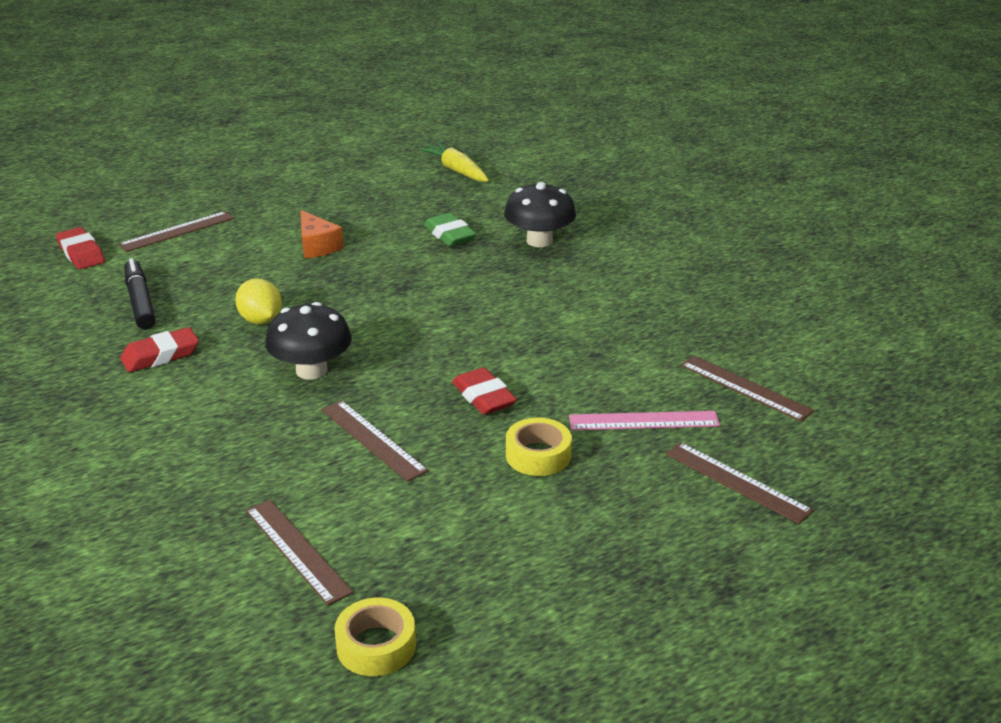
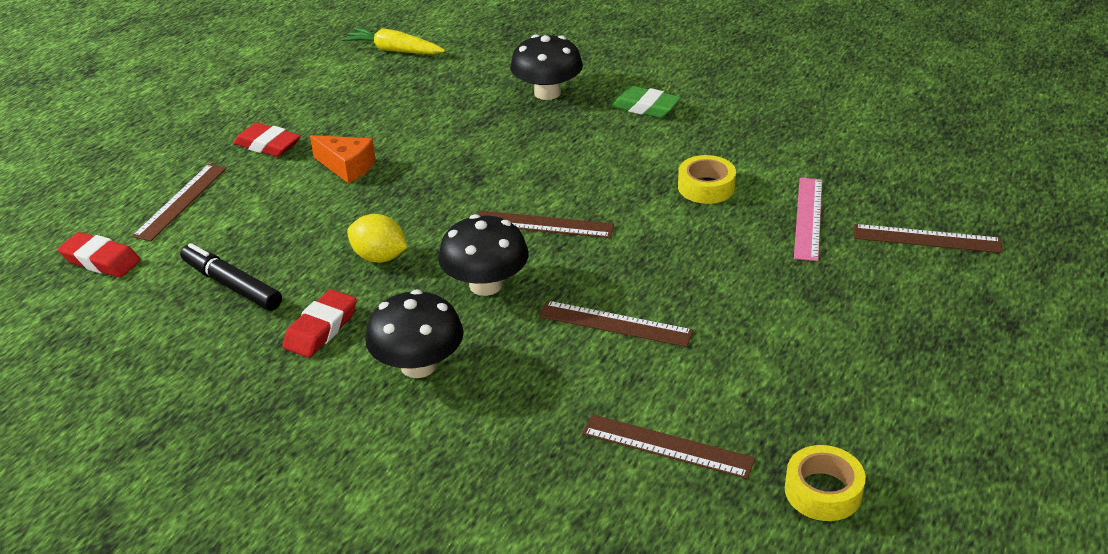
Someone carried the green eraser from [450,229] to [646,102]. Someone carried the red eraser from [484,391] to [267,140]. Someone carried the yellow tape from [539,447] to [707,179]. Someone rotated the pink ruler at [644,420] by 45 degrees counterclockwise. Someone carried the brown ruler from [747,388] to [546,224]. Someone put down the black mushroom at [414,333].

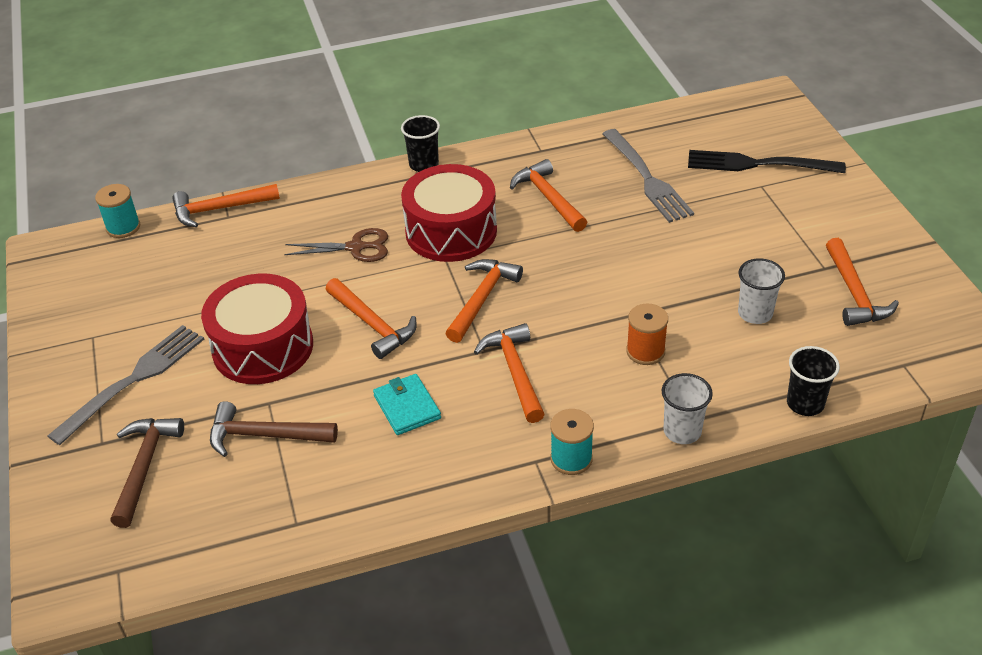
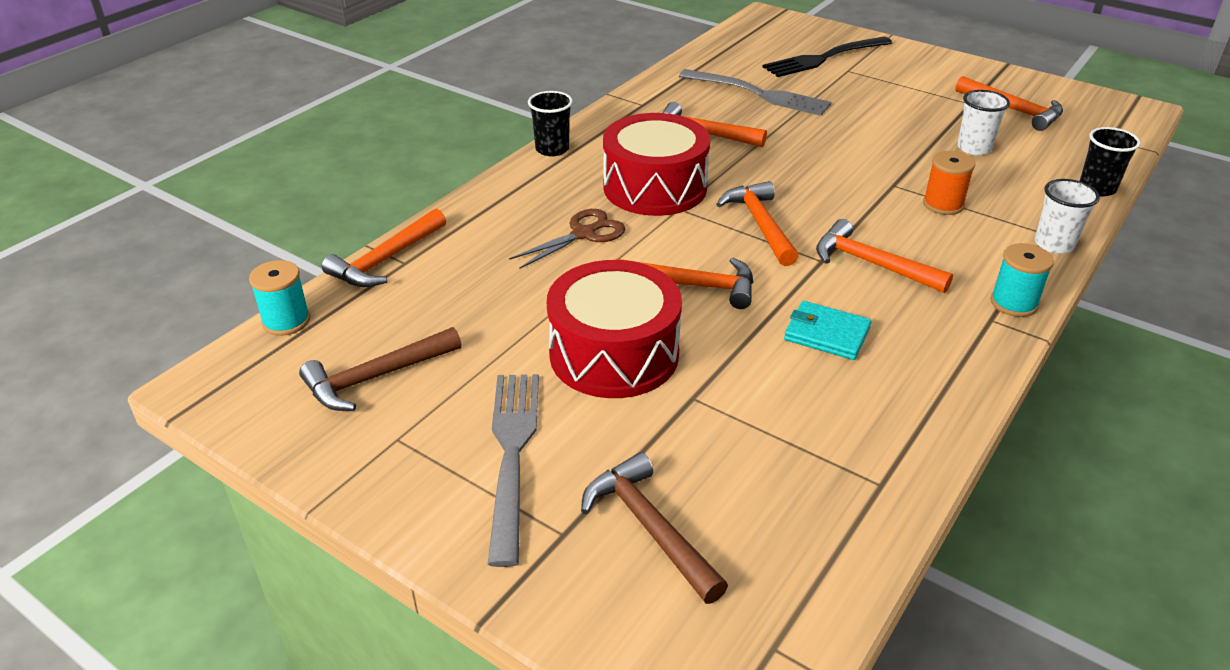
Someone carried the brown hammer from [274,429] to [380,369].

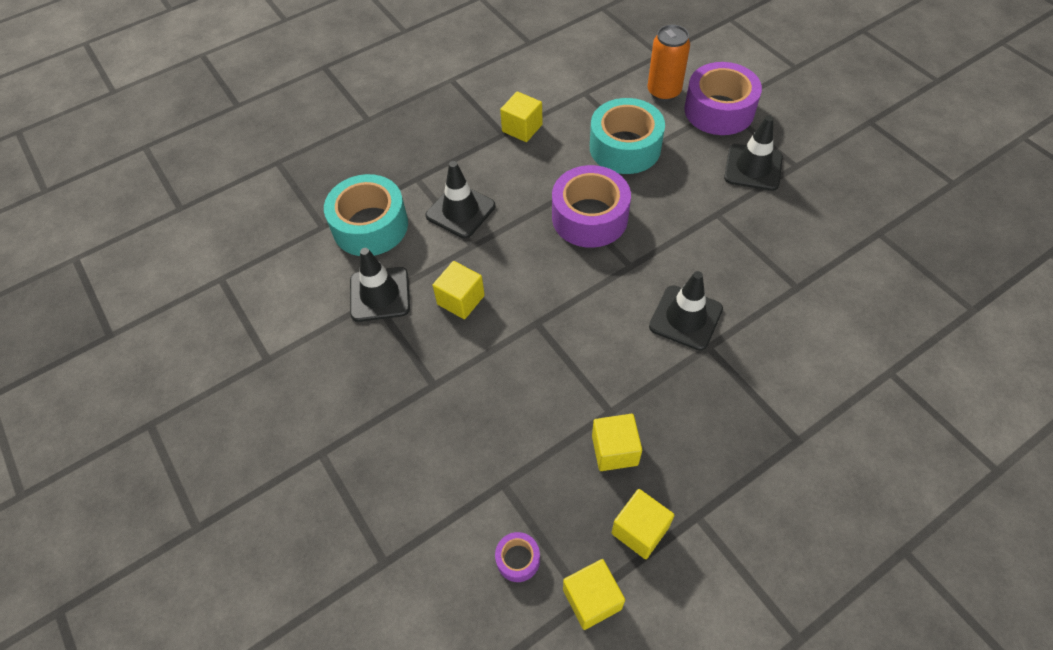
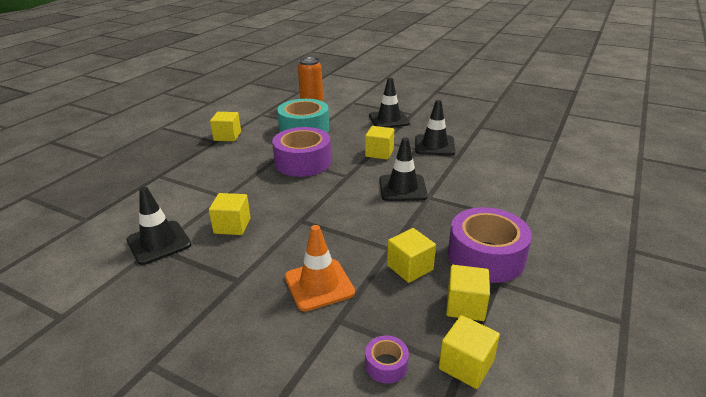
Someone took away the turquoise tape at [366,215]. Someone carried the black traffic cone from [460,199] to [435,127]. Someone carried the purple tape from [723,98] to [490,245]. Someone put down the orange traffic cone at [320,268]. Someone put down the yellow cube at [379,143].

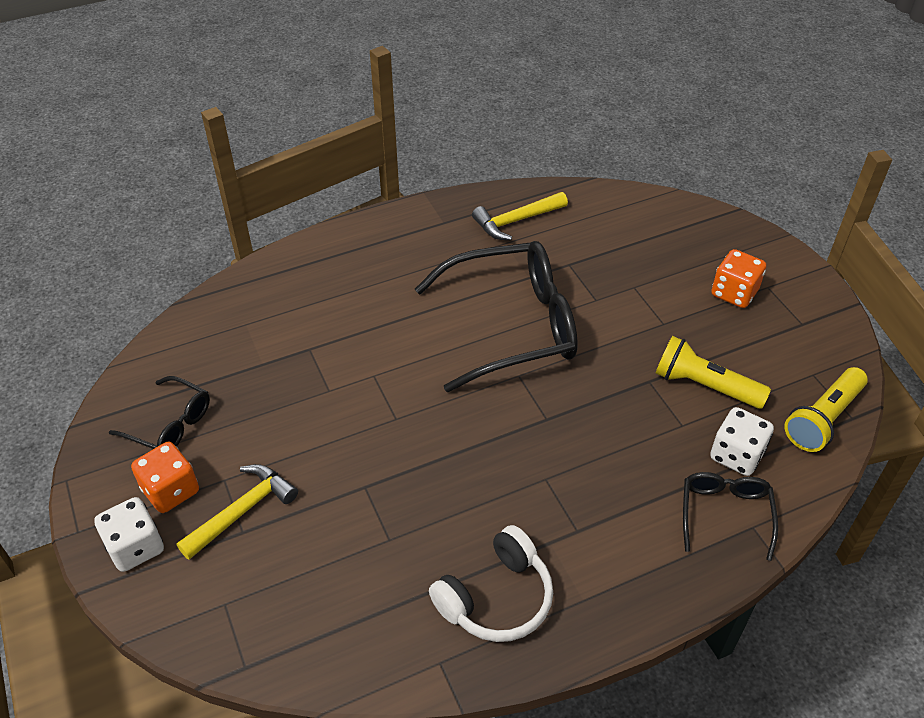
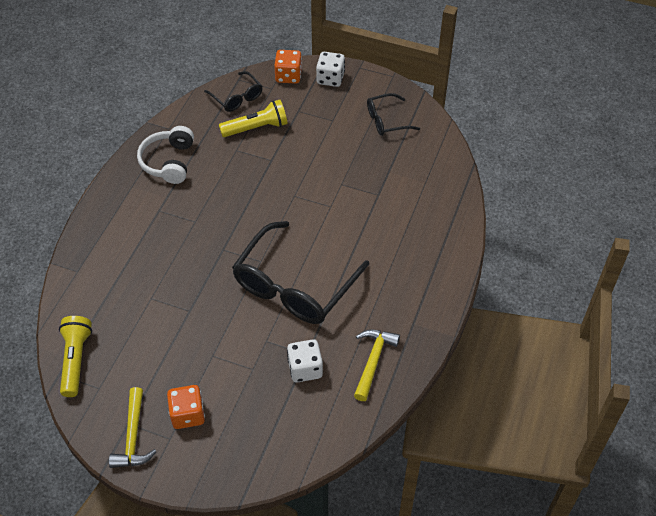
Someone carried the orange dice from [165,477] to [288,67]. Someone carried the yellow hammer from [237,512] to [133,427]. Someone carried the yellow flashlight from [713,372] to [253,118]. Someone carried the black glasses from [730,516] to [233,91]. Someone carried the white dice from [742,441] to [305,360].

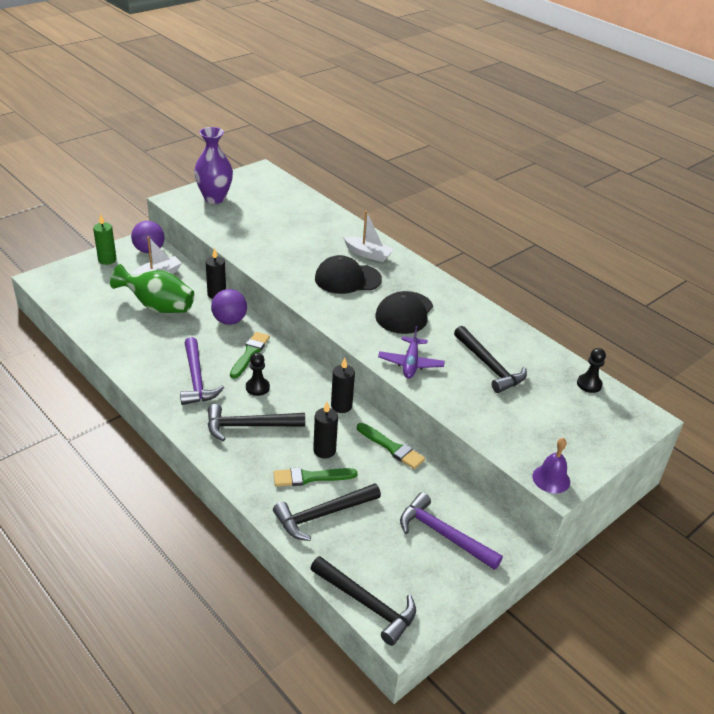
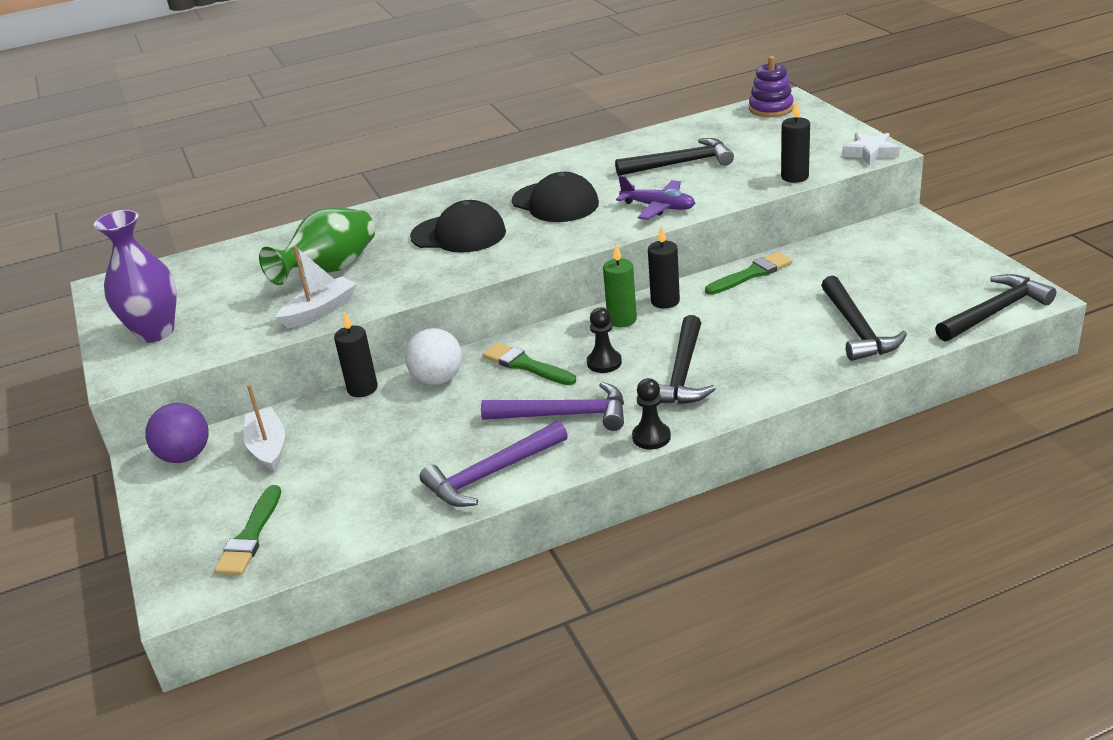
Someone carried the green candle from [105,239] to [620,285]. Someone carried the green vase from [152,288] to [317,246]. Someone repainted the purple ball at [229,307], which became the white ball at [433,356]. Someone carried the green brush from [315,477] to [247,530]. Someone carried the black candle from [325,430] to [795,142]. Someone rotated the black cap at [348,274] by 90 degrees counterclockwise. Someone carried the white boat from [368,236] to [316,287]. Someone carried the purple hammer from [451,531] to [493,464]. Someone swapped the purple bell at [551,465] for the white star at [871,149]. Someone carried the black pawn from [591,370] to [651,413]. Someone put down the purple stacking toy at [771,86].

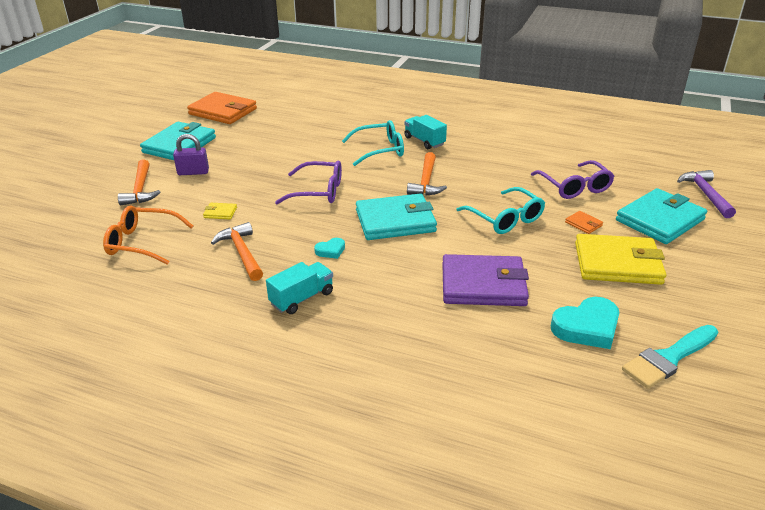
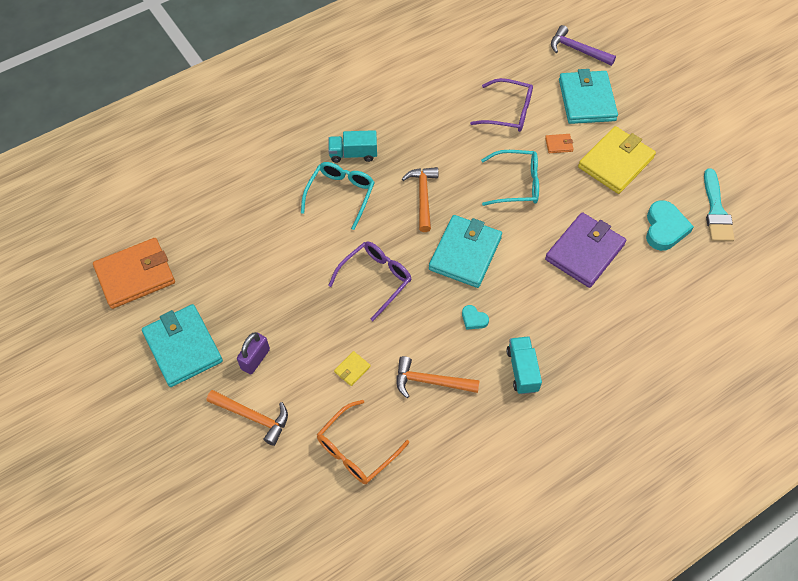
Someone rotated the turquoise heart at [329,248] by 120 degrees clockwise. Someone rotated the orange hammer at [427,174] by 135 degrees counterclockwise.

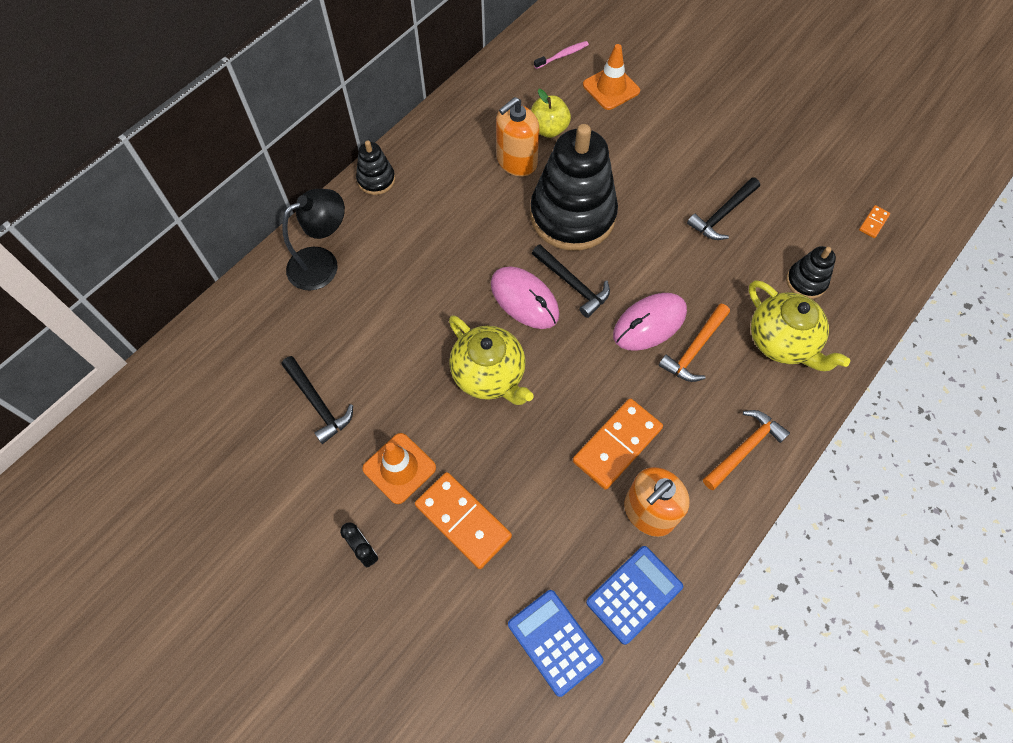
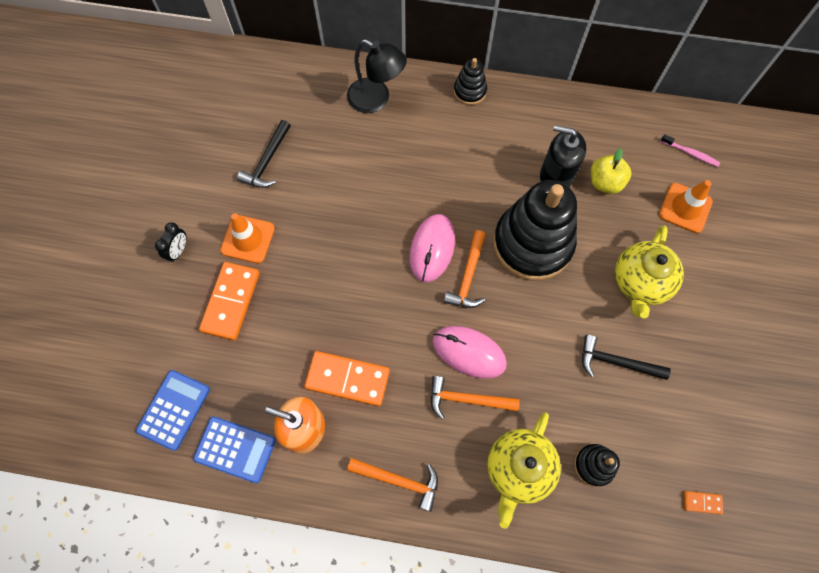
Someone carried the yellow teapot from [491,360] to [649,271]. Someone repainted the orange soap dispenser at [517,137], which became the black soap dispenser at [563,156]. Someone repainted the black hammer at [571,281], which became the orange hammer at [465,269].

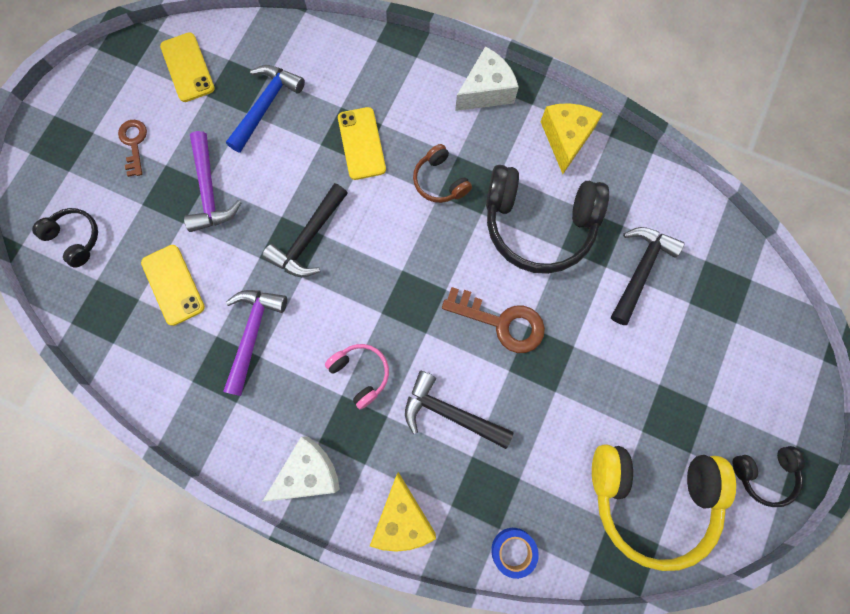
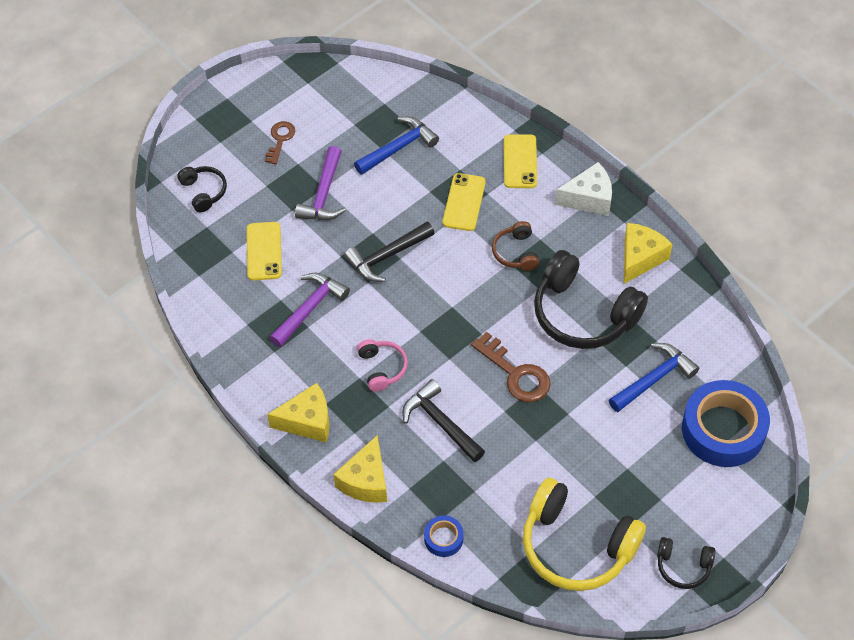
Someone carried the yellow phone from [187,67] to [520,161]. Someone repainted the white cheese at [301,469], which became the yellow cheese at [298,412]. Someone repainted the black hammer at [648,276], which became the blue hammer at [654,377]. Someone put down the blue tape at [726,423].

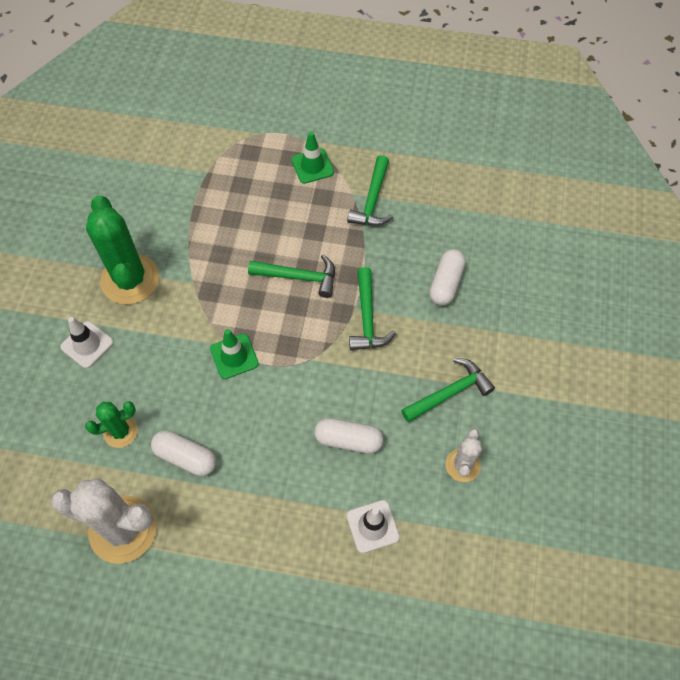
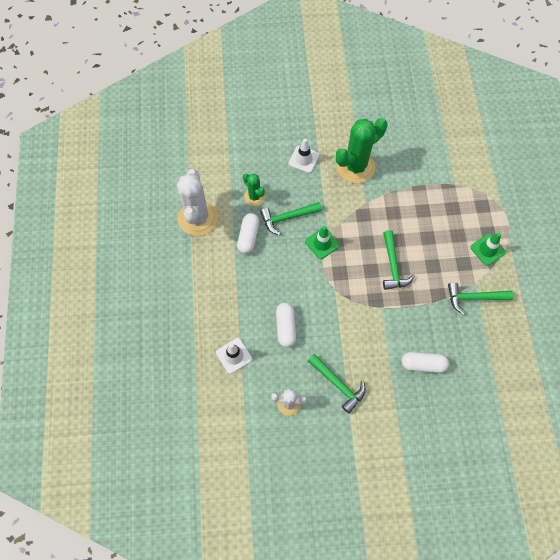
Someone carried the green hammer from [372,308] to [291,218].

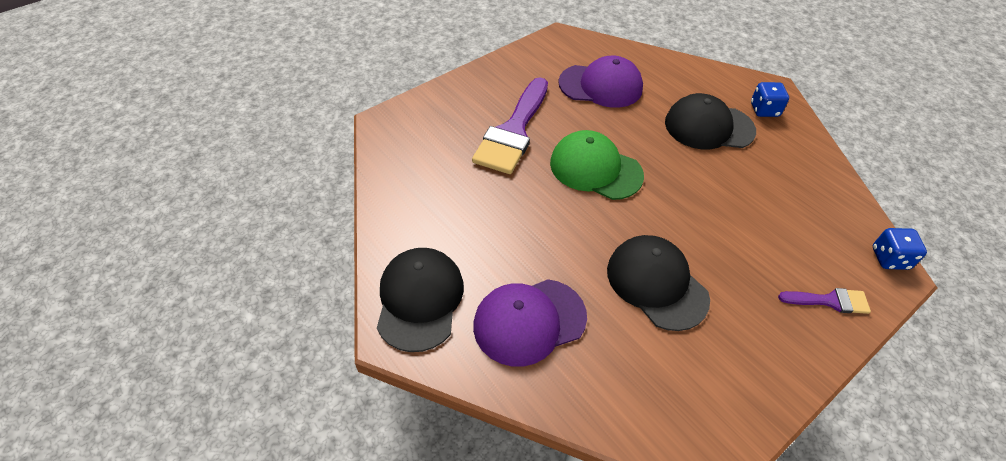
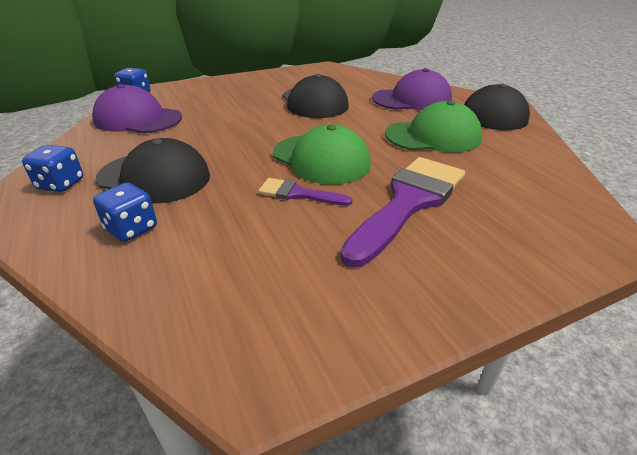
Someone carried the purple cap from [600,82] to [137,108]. Someone carried the purple brush from [824,301] to [305,192]. Someone put down the blue dice at [125,212]. Someone put down the green cap at [433,126].

